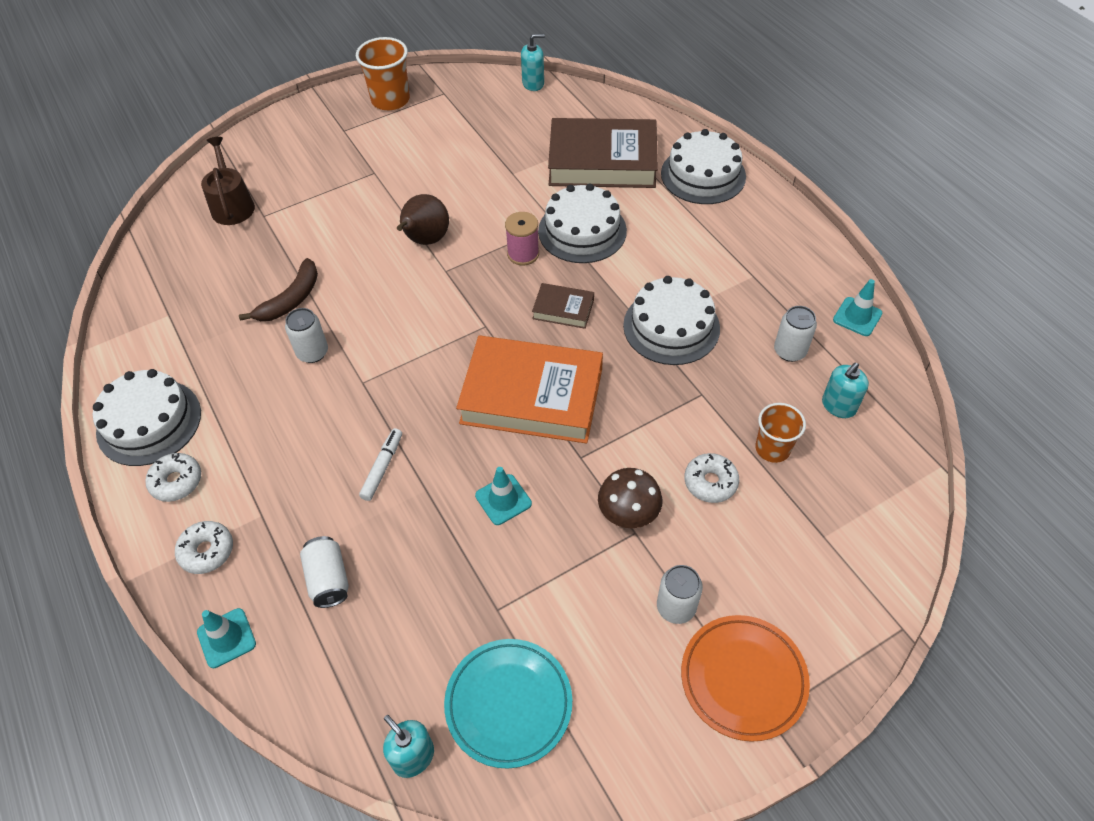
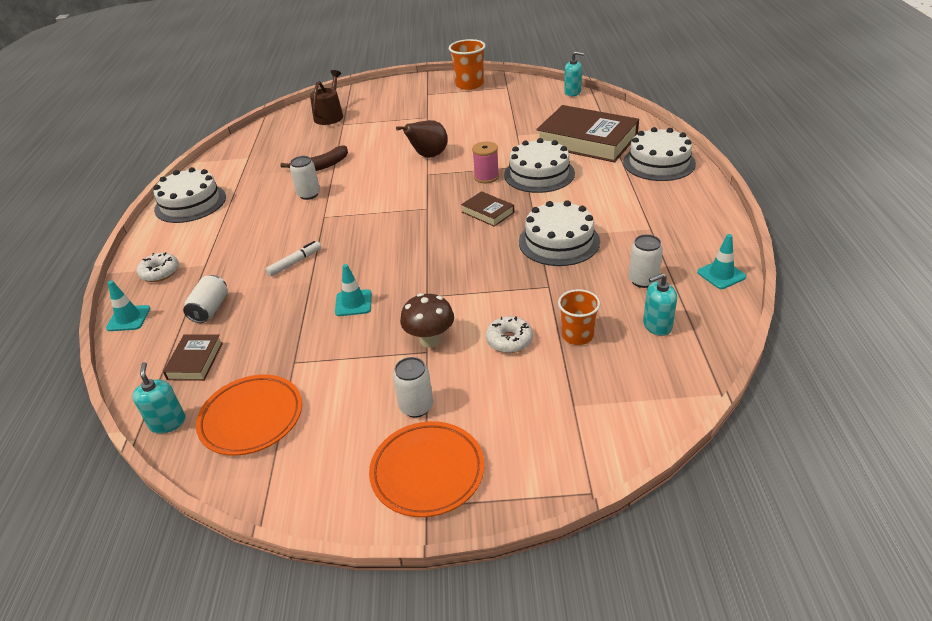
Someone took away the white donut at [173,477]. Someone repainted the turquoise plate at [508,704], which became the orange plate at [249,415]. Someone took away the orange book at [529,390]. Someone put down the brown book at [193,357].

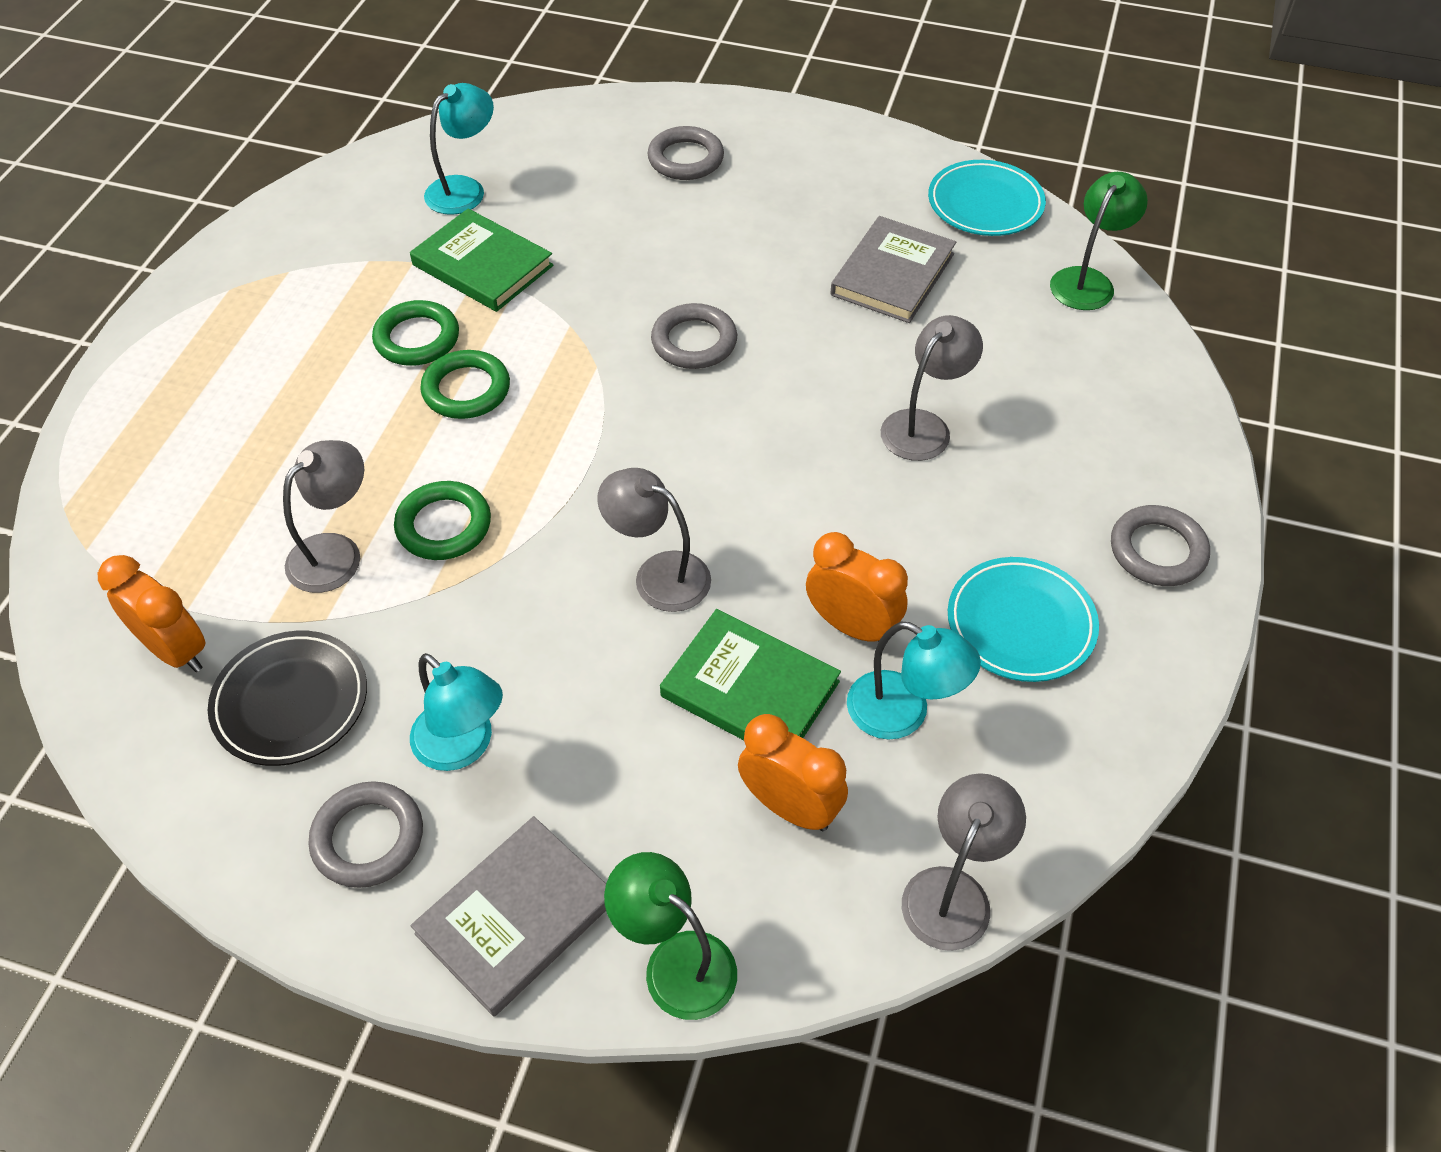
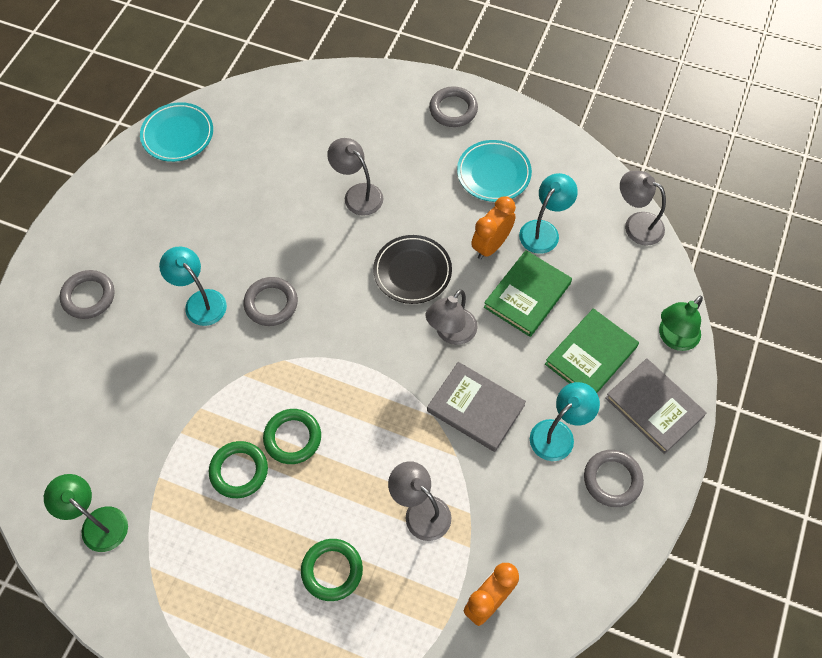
Someone carried the black plate from [287,698] to [412,269]. Someone carried the green ring from [442,520] to [332,570]. Someone carried the green book from [482,260] to [592,350]. Someone carried the turquoise lamp from [459,149] to [193,286]. Someone took away the orange clock at [793,772]. Someone carried the grey book from [893,269] to [476,407]. Someone carried the green lamp from [1099,241] to [86,513].

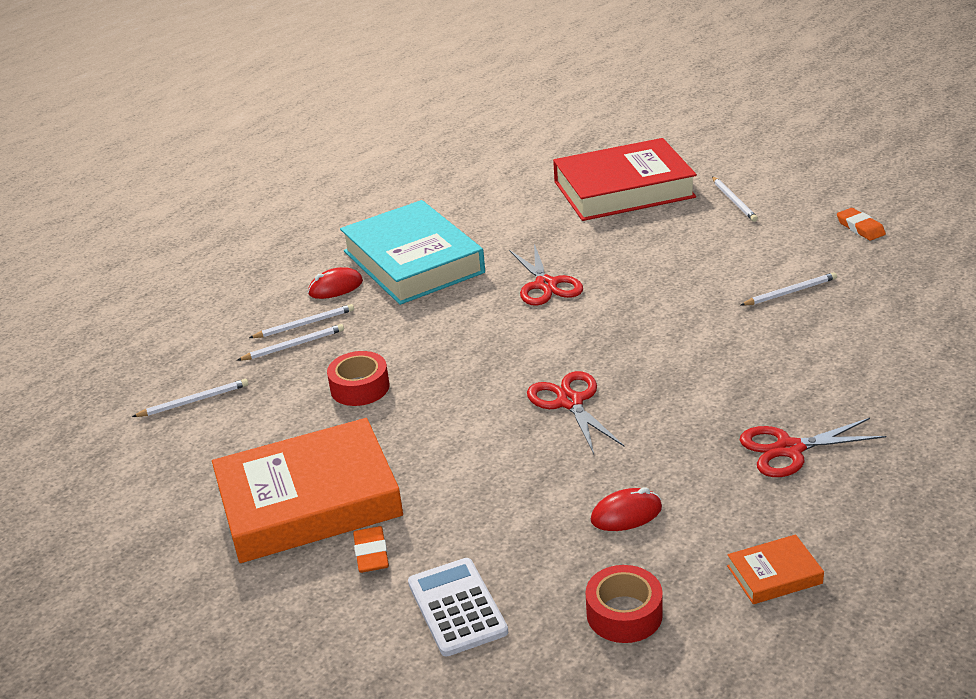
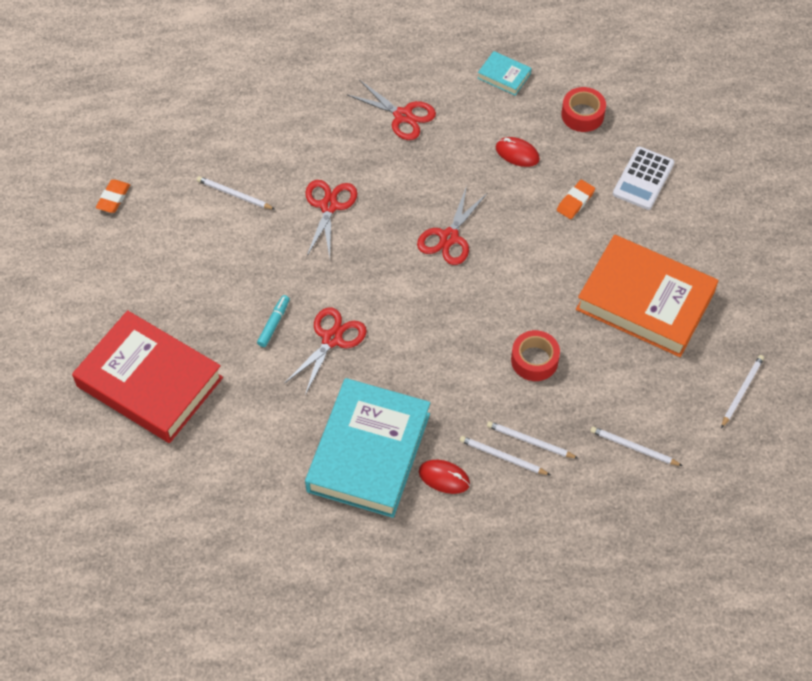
Someone carried the orange eraser from [371,549] to [576,199]. Someone carried the white pencil from [735,199] to [742,391]. Someone repainted the orange book at [775,569], which became the turquoise book at [504,73]. Someone put down the turquoise marker at [273,321]. Someone put down the red scissors at [331,219].

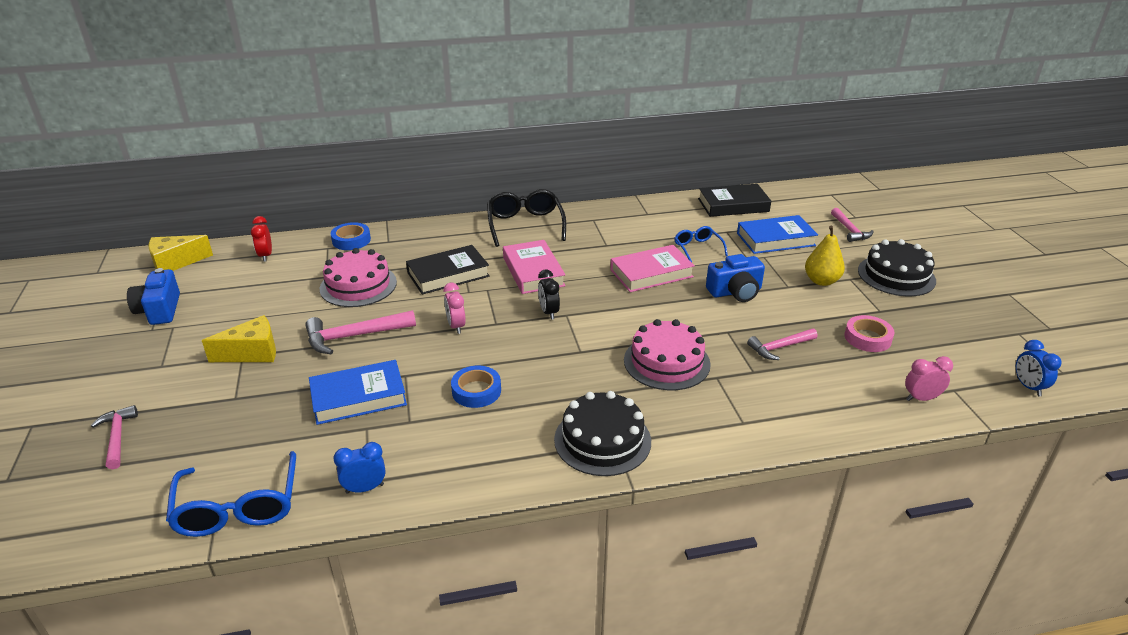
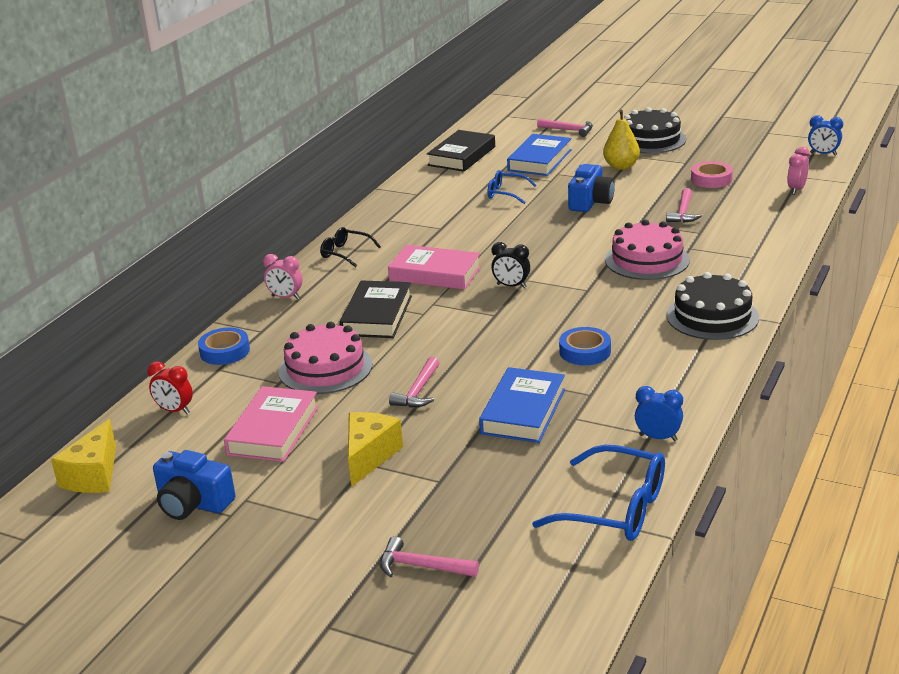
Someone scaled the pink hammer at [360,332] by 0.65. Someone rotated the blue clock at [359,468] by 90 degrees clockwise. Someone carried the pink clock from [454,308] to [282,276]. Someone scaled the black glasses at [526,218] by 0.58. Someone carried the pink book from [652,268] to [271,424].

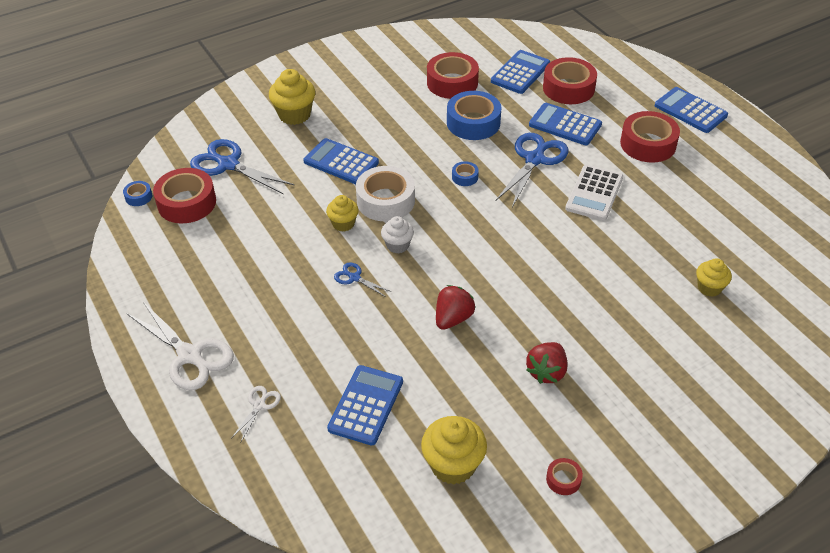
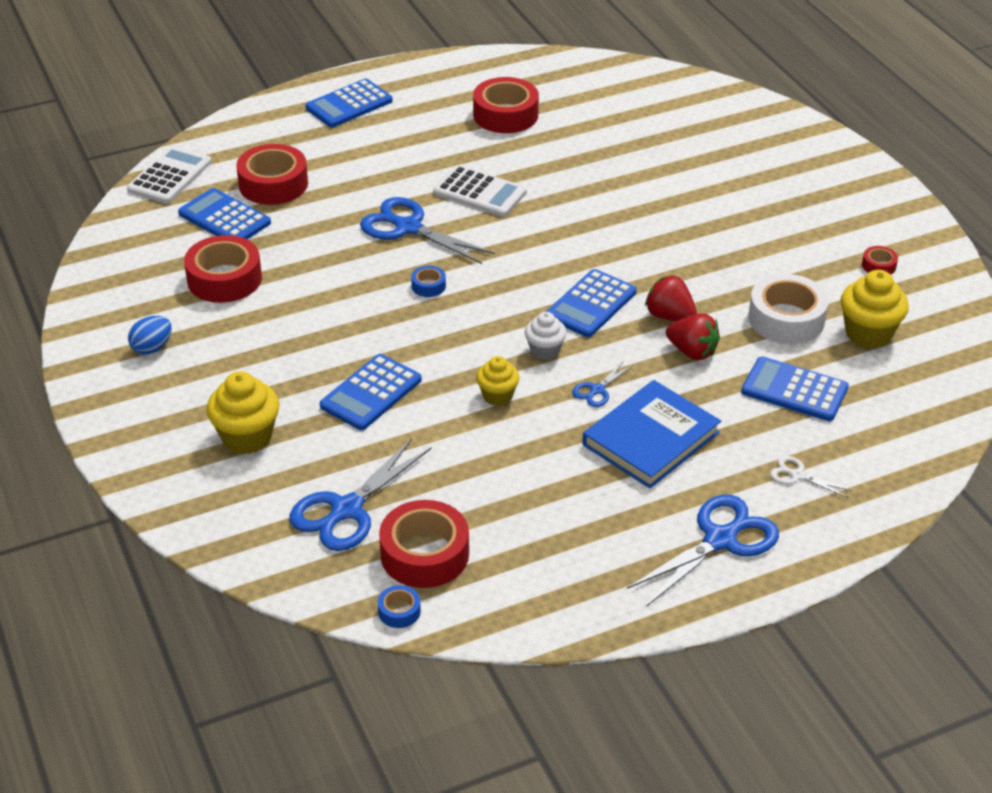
Someone repainted the white scissors at [180,346], which became the blue scissors at [703,550]. Someone carried the white tape from [385,193] to [788,309]. Someone took away the blue tape at [474,115]. Someone carried the red strawberry from [547,363] to [693,336]. Someone carried the blue calculator from [565,124] to [591,303]. Someone carried the red tape from [650,137] to [506,105]. Someone took away the yellow cupcake at [714,277]. Someone put down the white calculator at [169,175]. Someone put down the blue egg at [150,335]. Someone put down the blue book at [651,434].

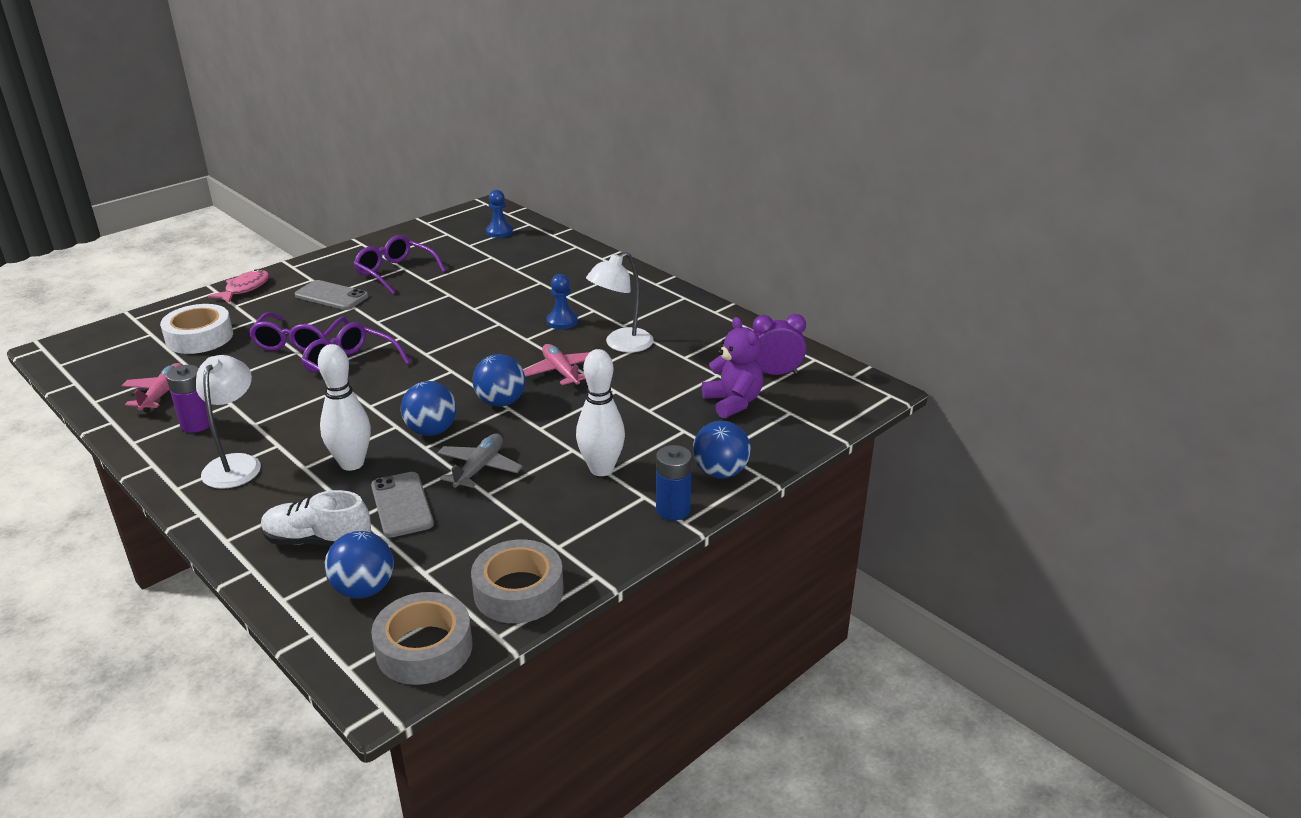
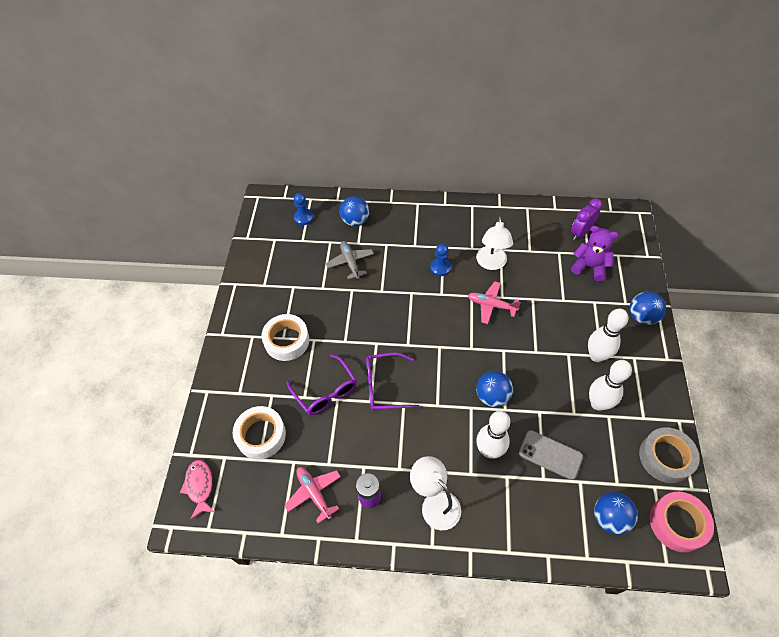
Someone carried the pink fish from [238,286] to [197,489]. Someone took away the white shoe at [316,518]. Someone swapped the grey phone at [332,295] for the white tape at [285,337]. Someone took away the purple glasses at [400,264]. Someone repainted the grey tape at [422,638], which became the pink tape at [682,522]. Someone carried the grey plane from [480,461] to [350,260]. Someone carried the blue ball from [498,380] to [354,211]. Someone took away the blue battery at [674,483]. Someone put down the white bowling pin at [610,385].

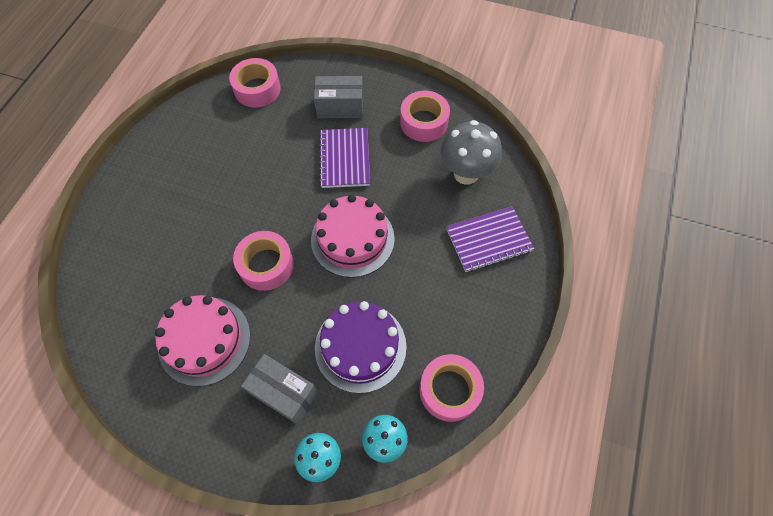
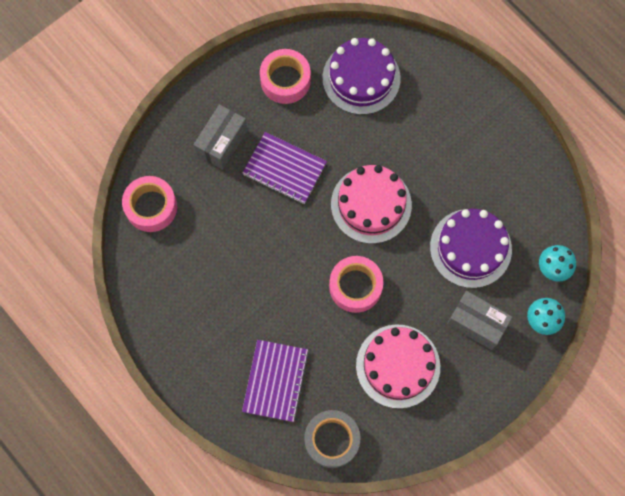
Someone rotated the grey box at [279,389] by 60 degrees clockwise. Someone took away the pink tape at [451,388]. Someone swapped the grey mushroom at [471,152] for the purple cake at [361,76]. Someone carried the purple notebook from [490,239] to [275,381]. Someone put down the grey tape at [332,439].

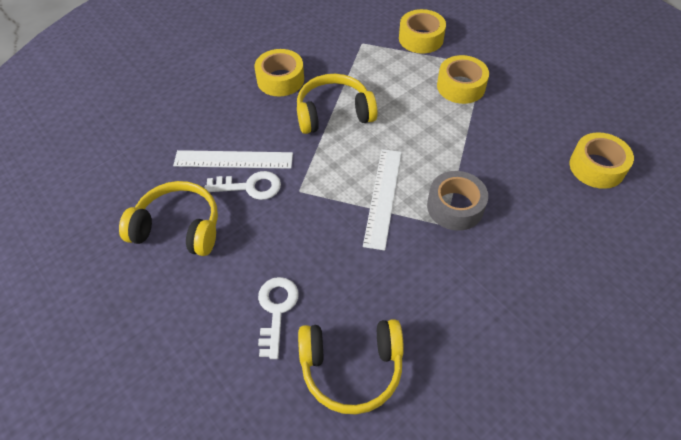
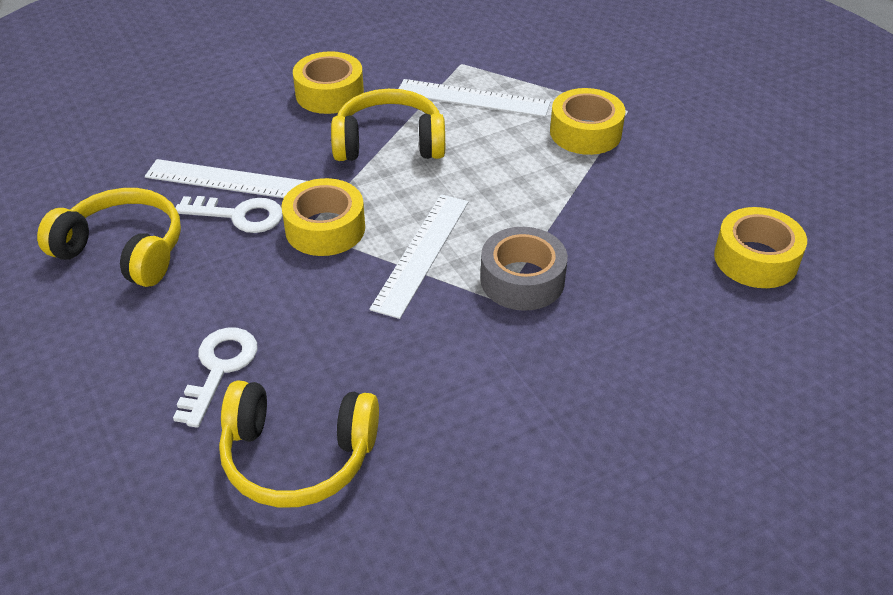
Someone carried the yellow tape from [422,31] to [323,217]. Someone put down the white ruler at [475,98].

